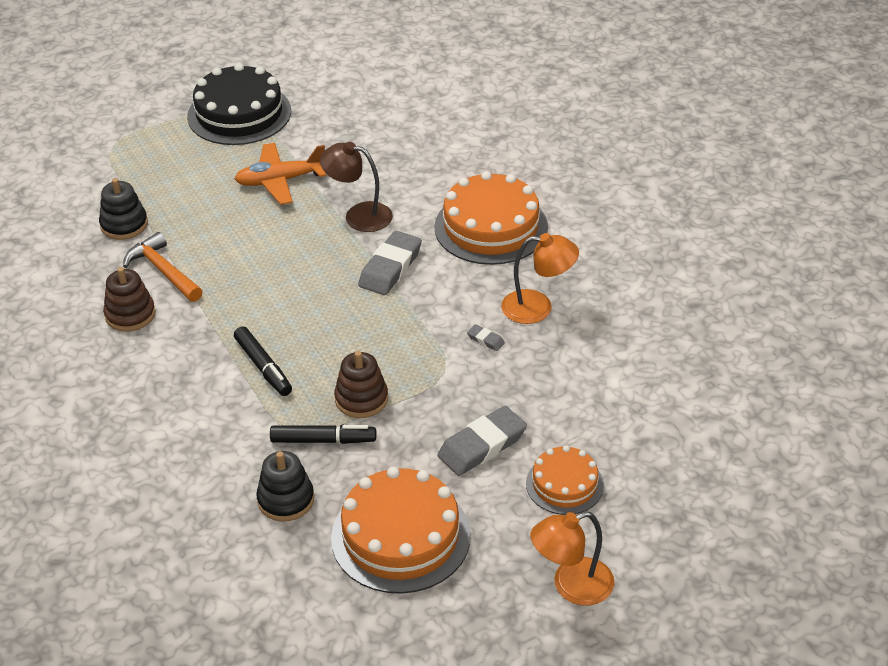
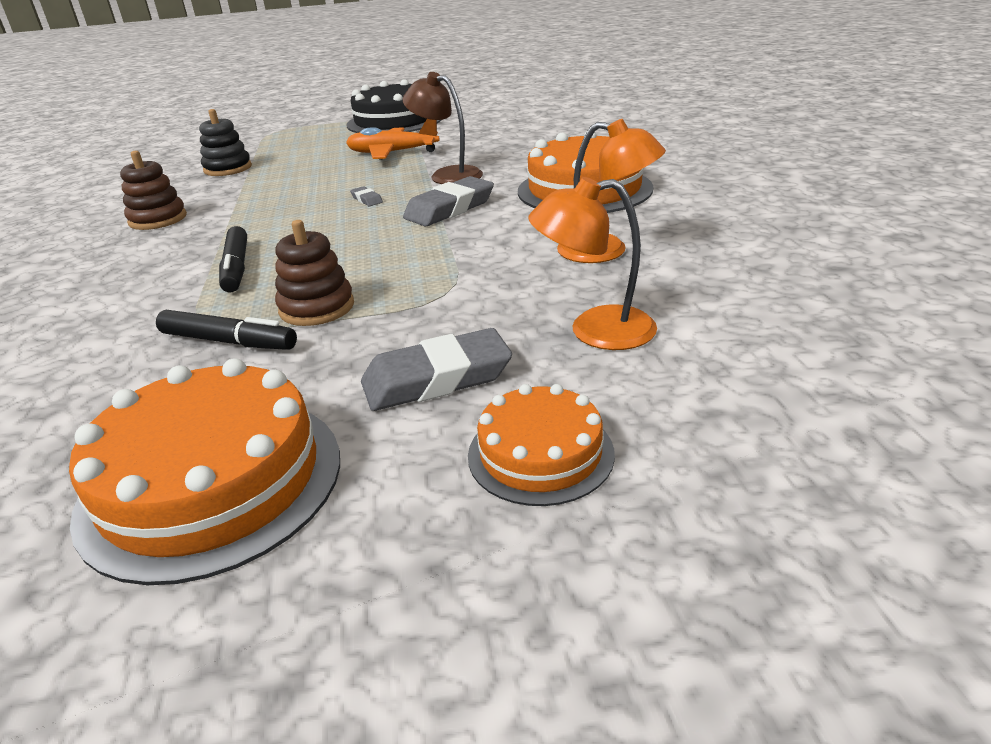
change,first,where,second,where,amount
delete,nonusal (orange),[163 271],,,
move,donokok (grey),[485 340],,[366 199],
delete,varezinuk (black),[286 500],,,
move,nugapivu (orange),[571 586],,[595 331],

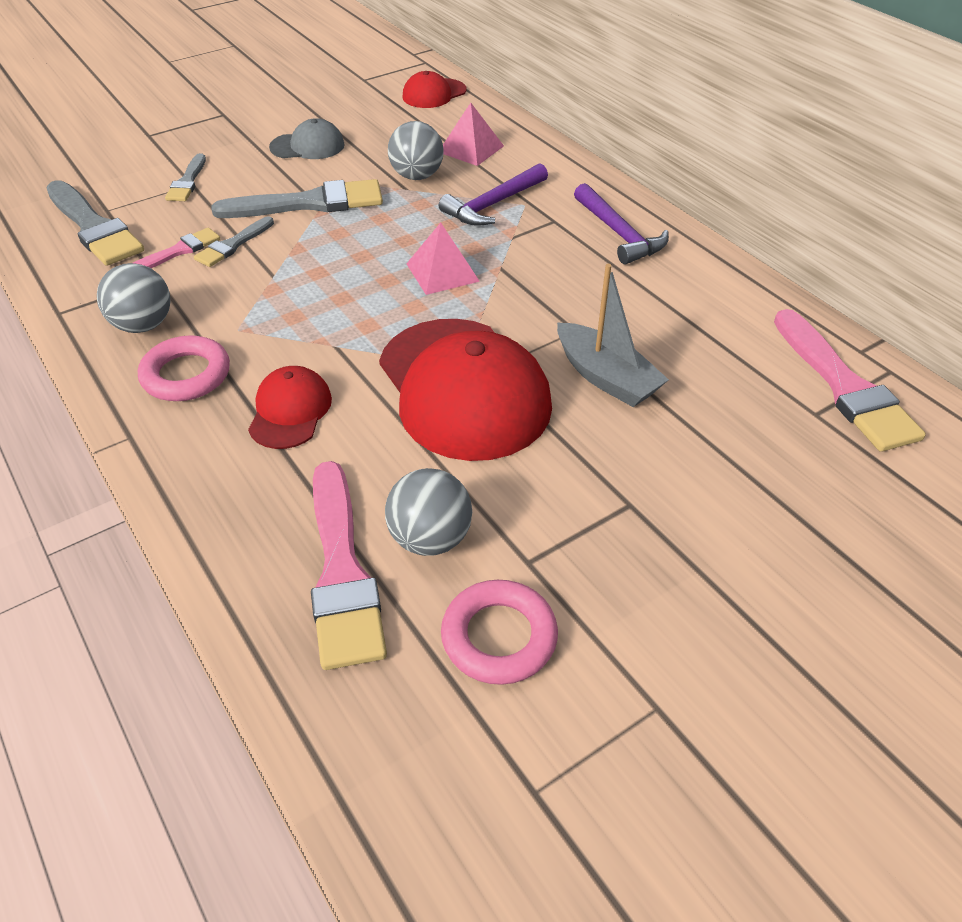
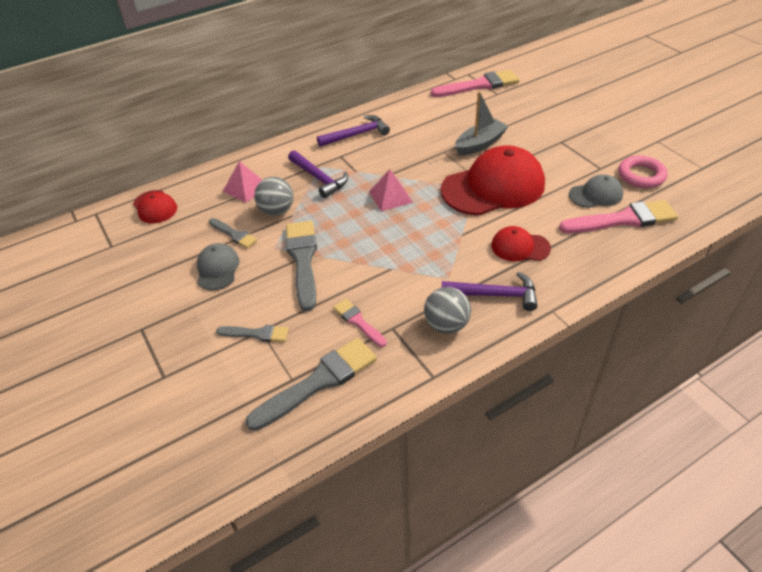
change,first,where,second,where,amount
move,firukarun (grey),[233 245],,[234 234],
replace,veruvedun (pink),[186 375],nonusal (purple),[494 295],
replace,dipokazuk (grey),[430 539],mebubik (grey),[596 194],

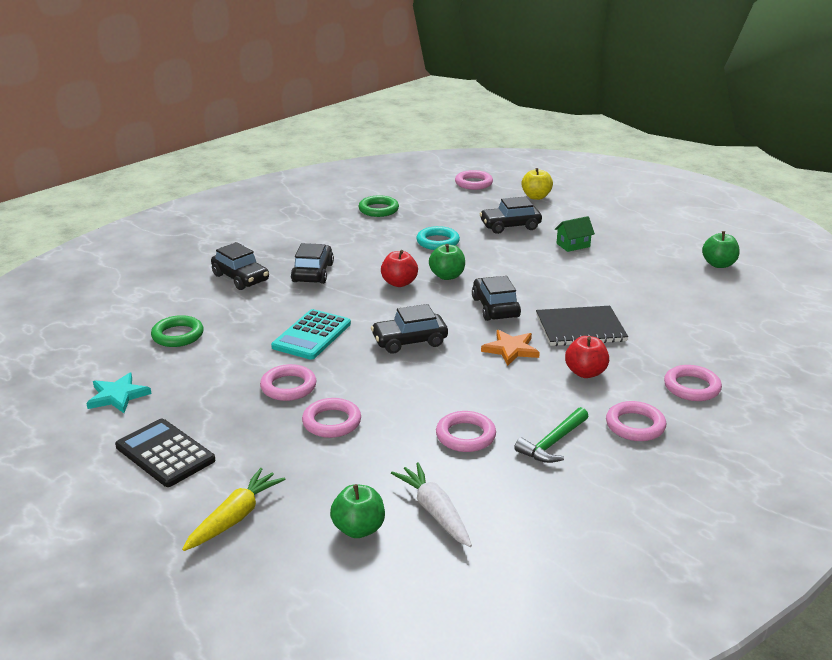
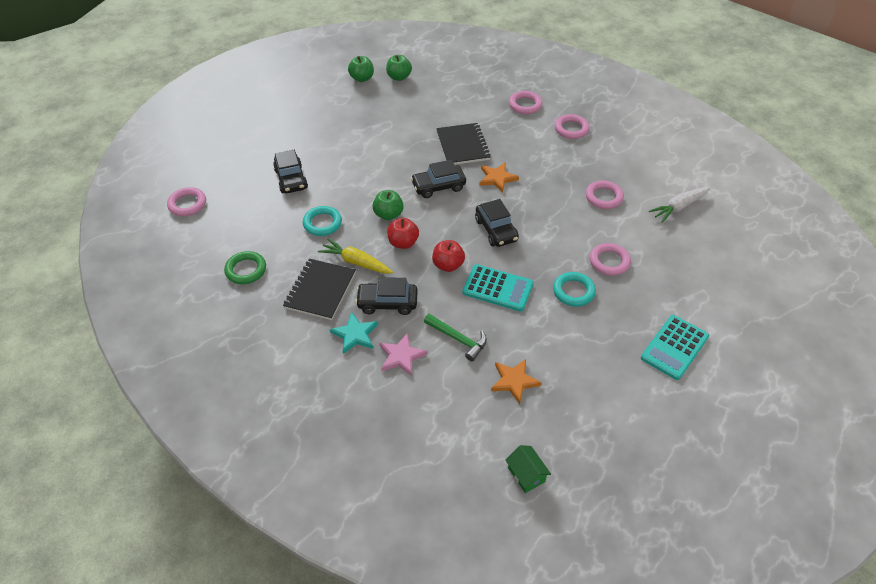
change,first,where,second,where,amount
delete,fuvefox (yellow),[536 197],,,
move,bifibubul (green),[573 245],,[526 475],
replace,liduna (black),[241 278],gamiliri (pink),[401 356],
replace,veruvedun (green),[178 335],gamiliri (orange),[514 381],
move,fuvefox (red),[585 372],,[448 265],
recolor,veruvedun (pink),[288 387],veruvedun (turquoise),[573 291],
move,gamiliri (turquoise),[117 396],,[355 334],
move,nonusal (green),[553 443],,[458 339],
recolor,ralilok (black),[165 453],ralilok (turquoise),[674 347],
move,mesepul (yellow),[235 517],,[356 262],
move,fuvefox (green),[358 529],,[399 77],
insert,,,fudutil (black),[320 290],

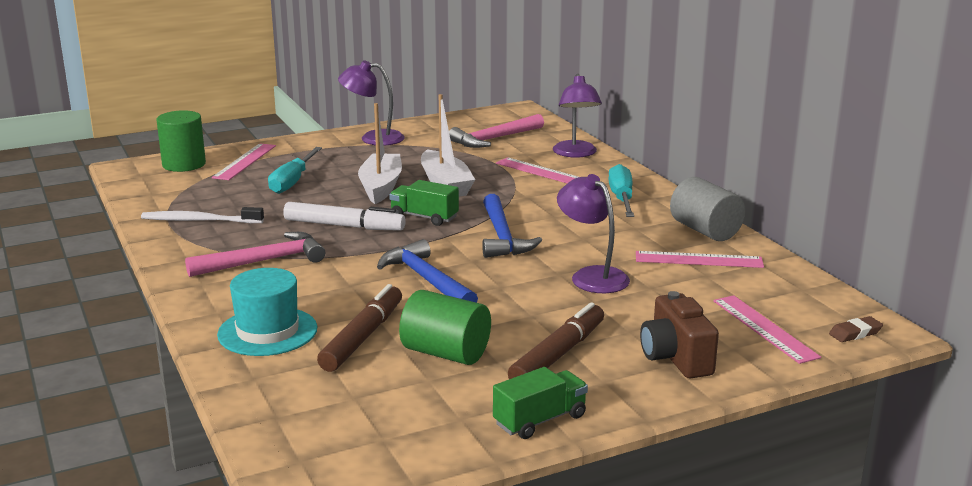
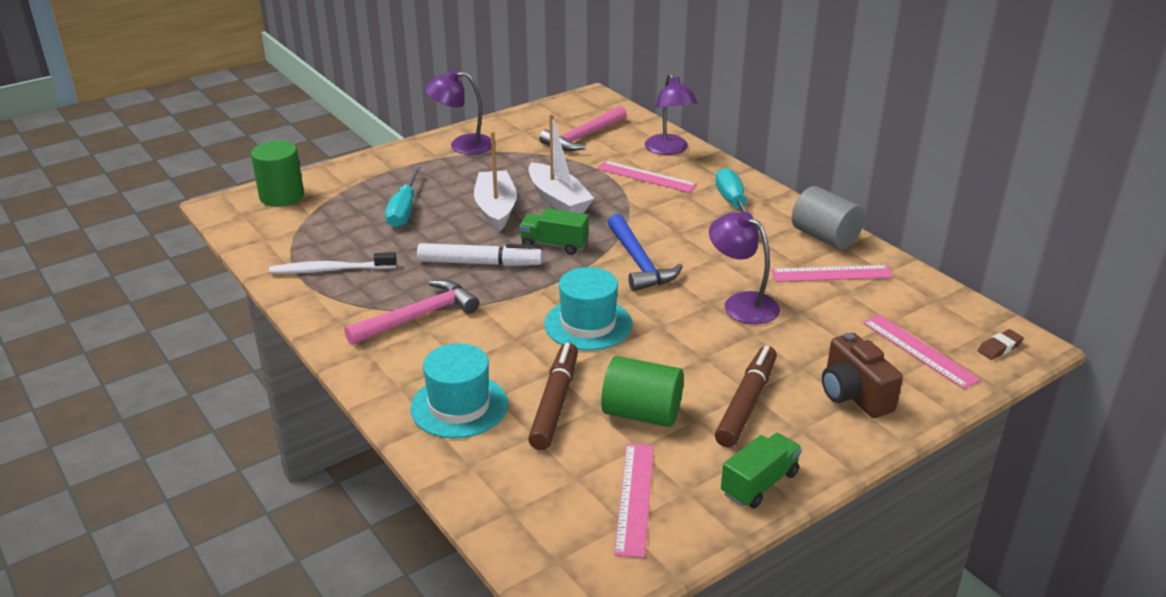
change,first,where,second,where,amount
move,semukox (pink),[244 161],,[634 498],
replace,nonusal (blue),[427 280],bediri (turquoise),[588 324],

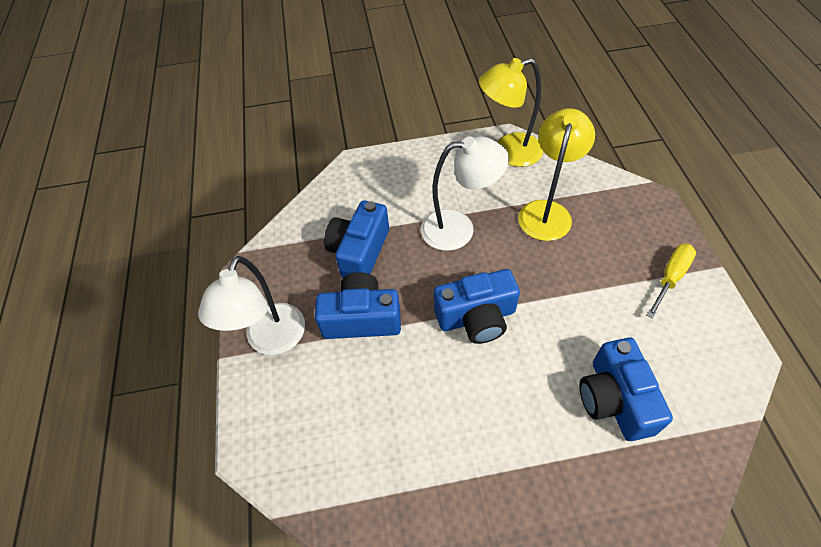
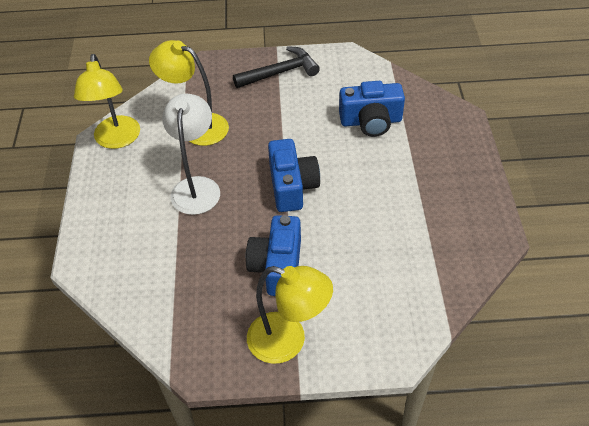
change,first,where,second,where,amount
delete,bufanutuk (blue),[359 251],,,
replace,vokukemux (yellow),[670 278],nonusal (black),[280 72],
recolor,nugapivu (white),[271 341],nugapivu (yellow),[288 341],

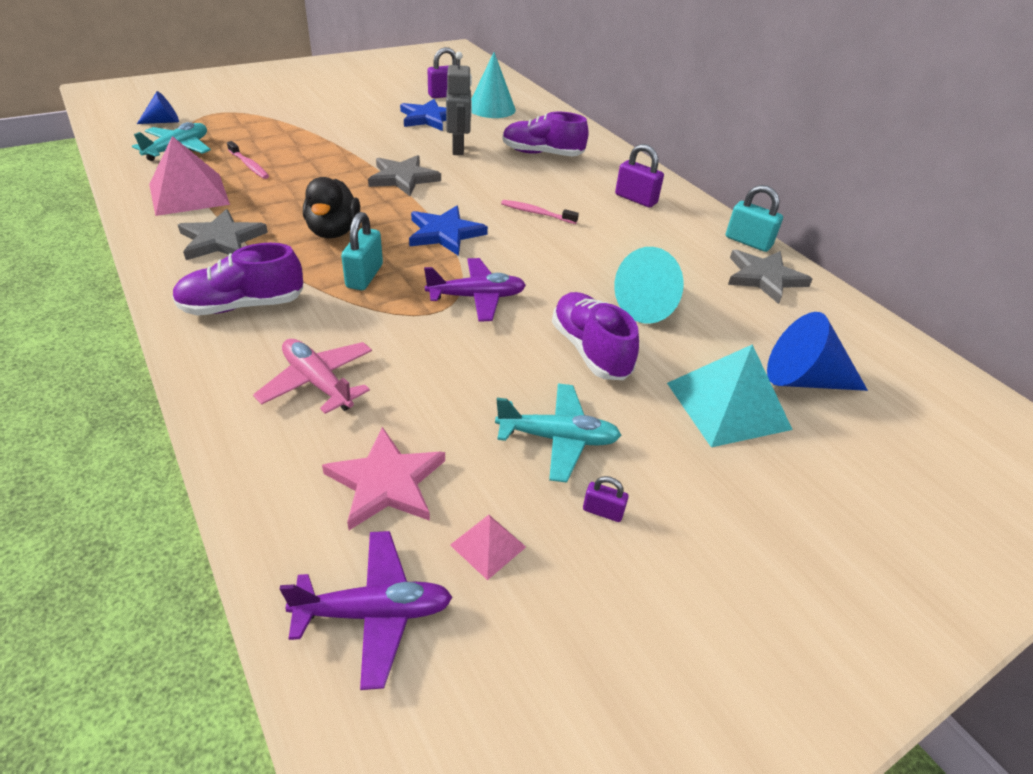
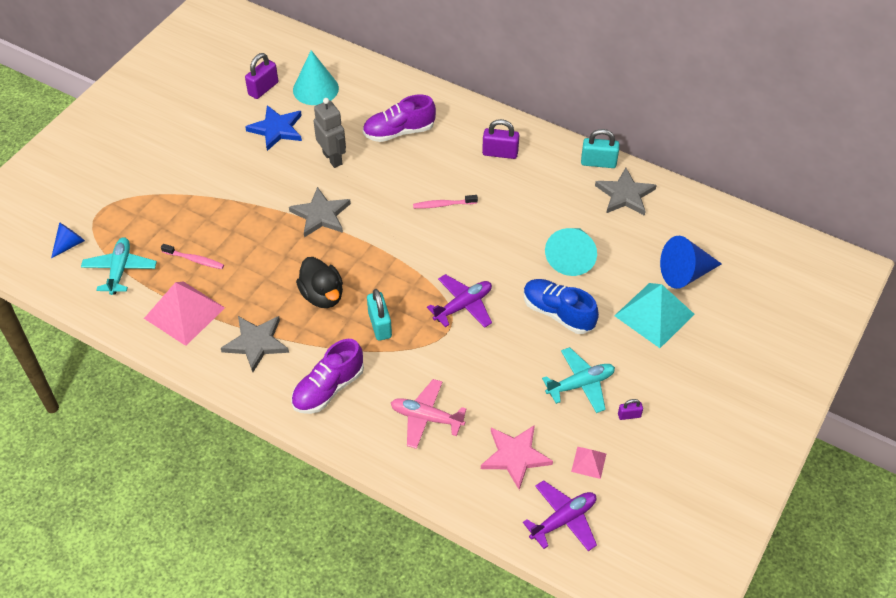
change,first,where,second,where,amount
delete,gamiliri (blue),[445 233],,,
recolor,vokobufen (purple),[590 350],vokobufen (blue),[558 313],

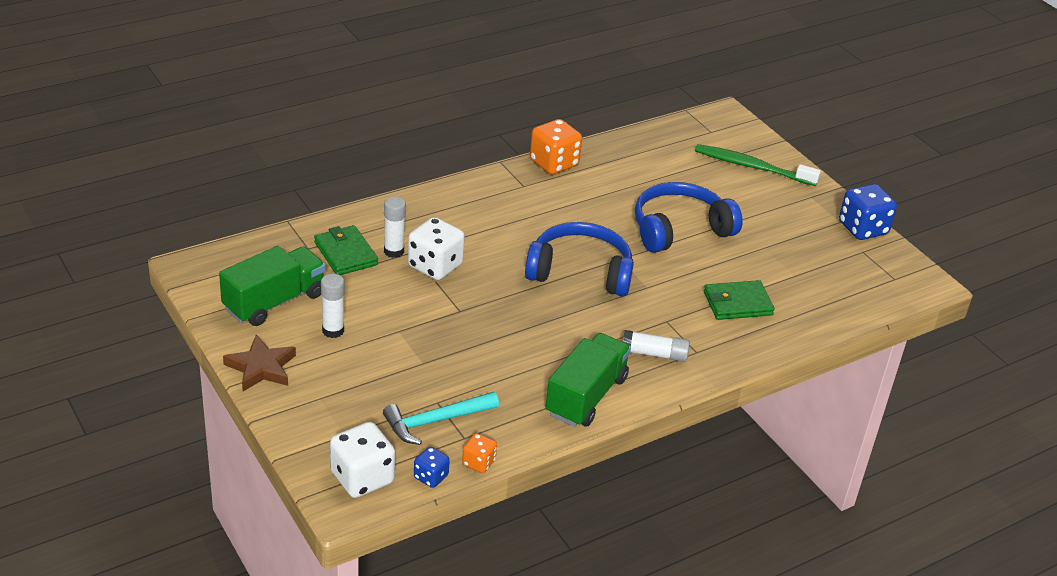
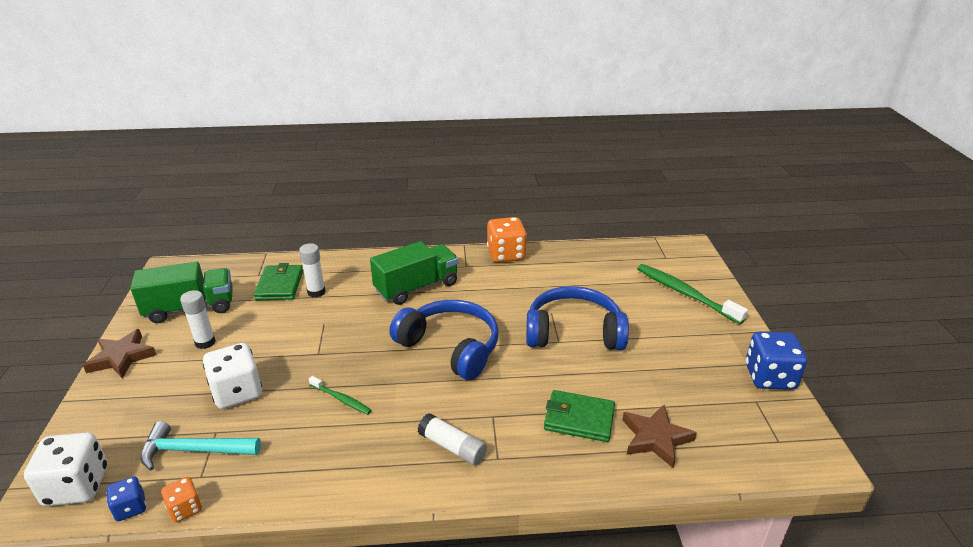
change,first,where,second,where,amount
move,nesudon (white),[435 266],,[237 392],
move,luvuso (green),[586 396],,[416 287],
insert,,,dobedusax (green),[341 399],
insert,,,gamiliri (brown),[655 438],

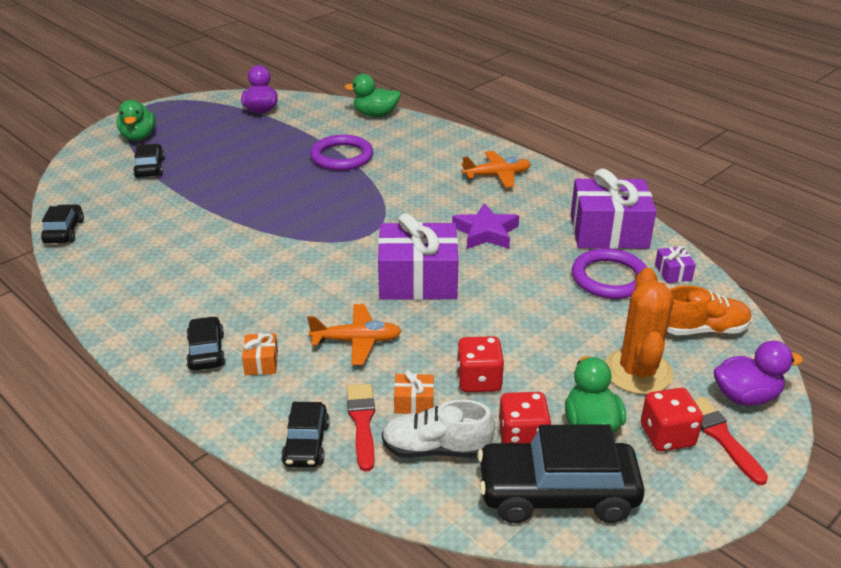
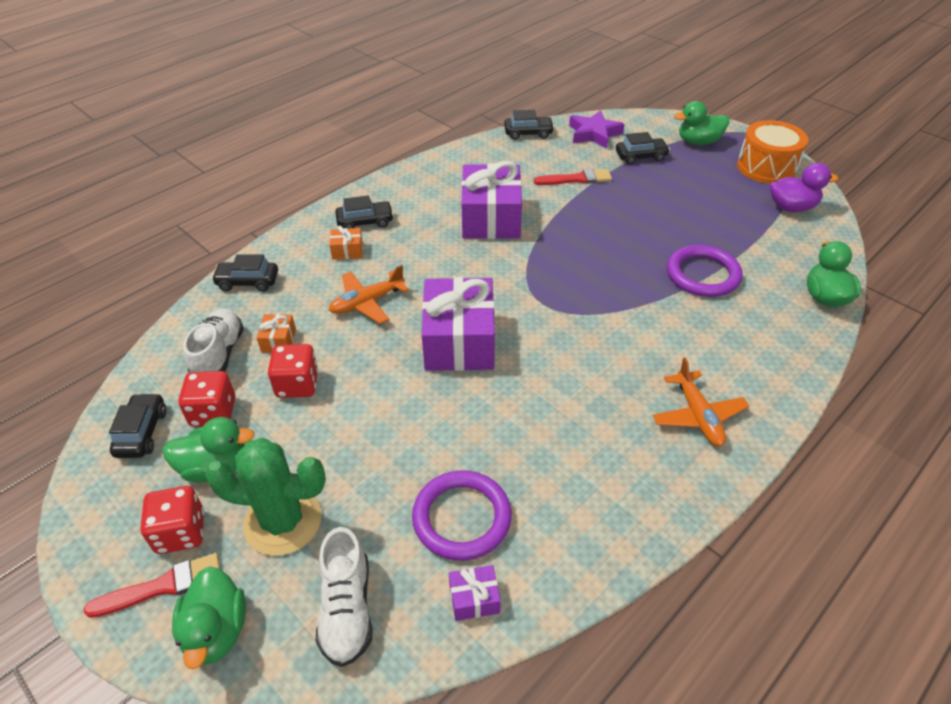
change,first,where,second,where,amount
move,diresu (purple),[608 232],,[491 218],
move,gamiliri (purple),[486 232],,[594 134],
recolor,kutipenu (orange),[638 372],kutipenu (green),[283 521],
recolor,vokobufen (orange),[702 329],vokobufen (white),[347 609],
rotate,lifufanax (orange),[356 341],,[367 302],60 degrees clockwise
recolor,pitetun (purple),[745 396],pitetun (green),[216 631],
move,firukarun (red),[362 422],,[576 179],
resize,liduna (black),[557 493],,[142 432],x0.53
insert,,,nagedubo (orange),[766 167],

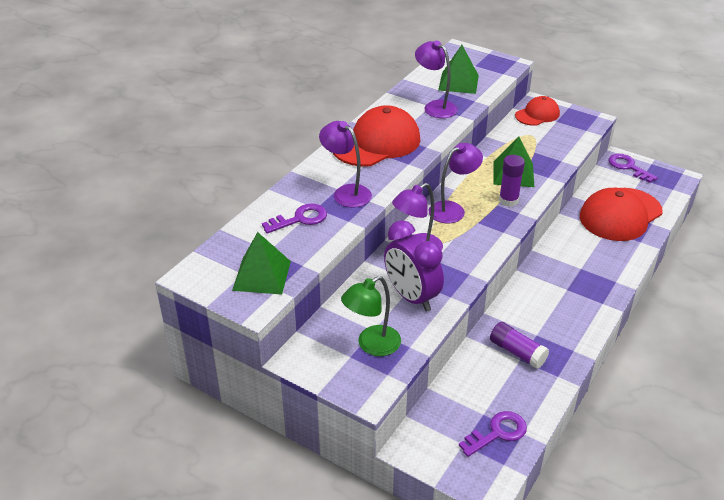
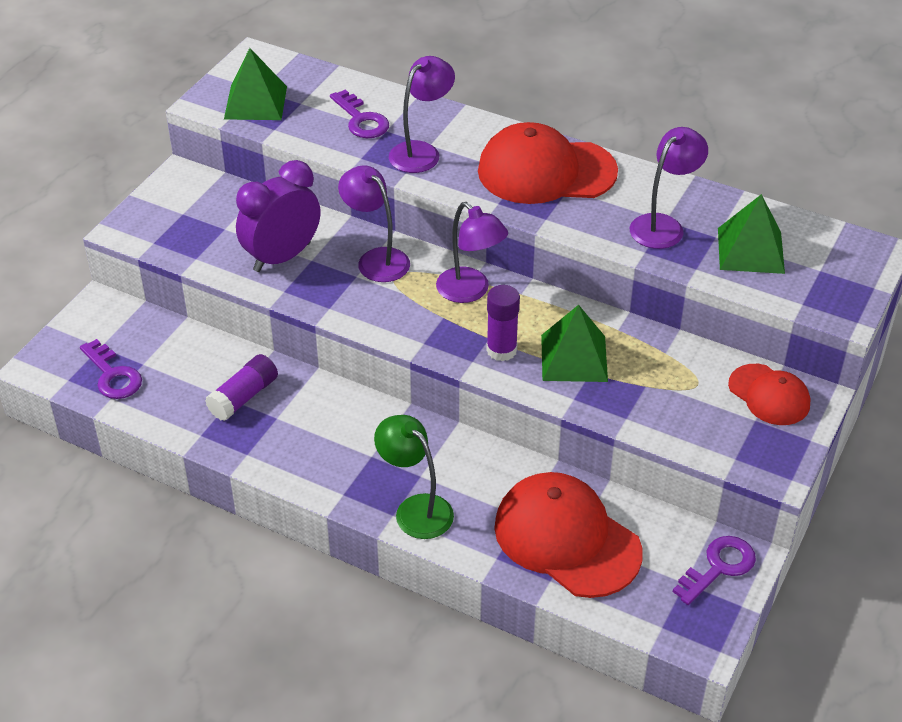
change,first,where,second,where,amount
rotate,mebubik (red),[376 143],,[546 171],135 degrees clockwise
move,nugapivu (green),[372 345],,[415 509],

